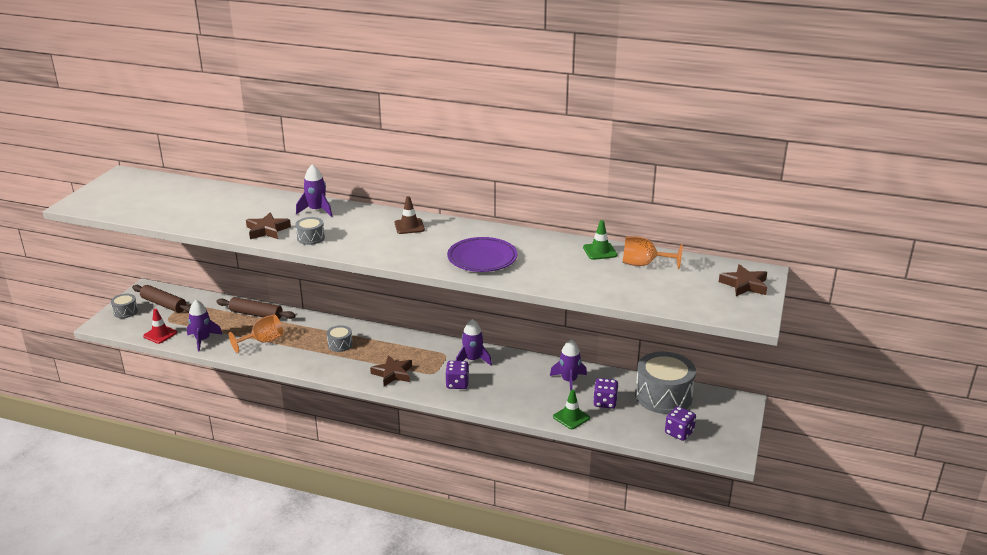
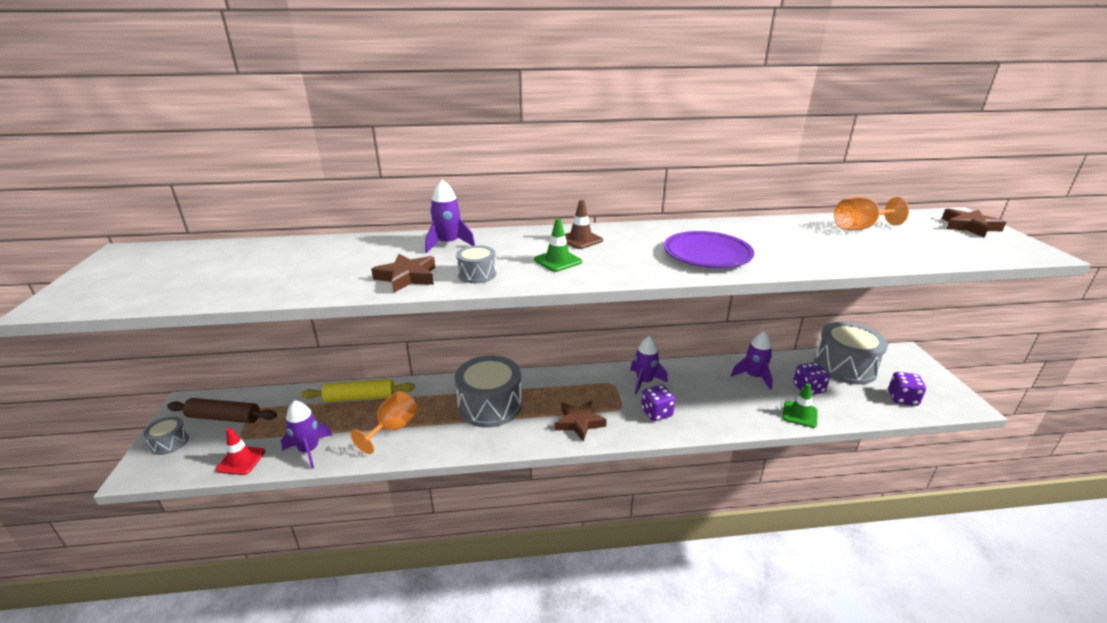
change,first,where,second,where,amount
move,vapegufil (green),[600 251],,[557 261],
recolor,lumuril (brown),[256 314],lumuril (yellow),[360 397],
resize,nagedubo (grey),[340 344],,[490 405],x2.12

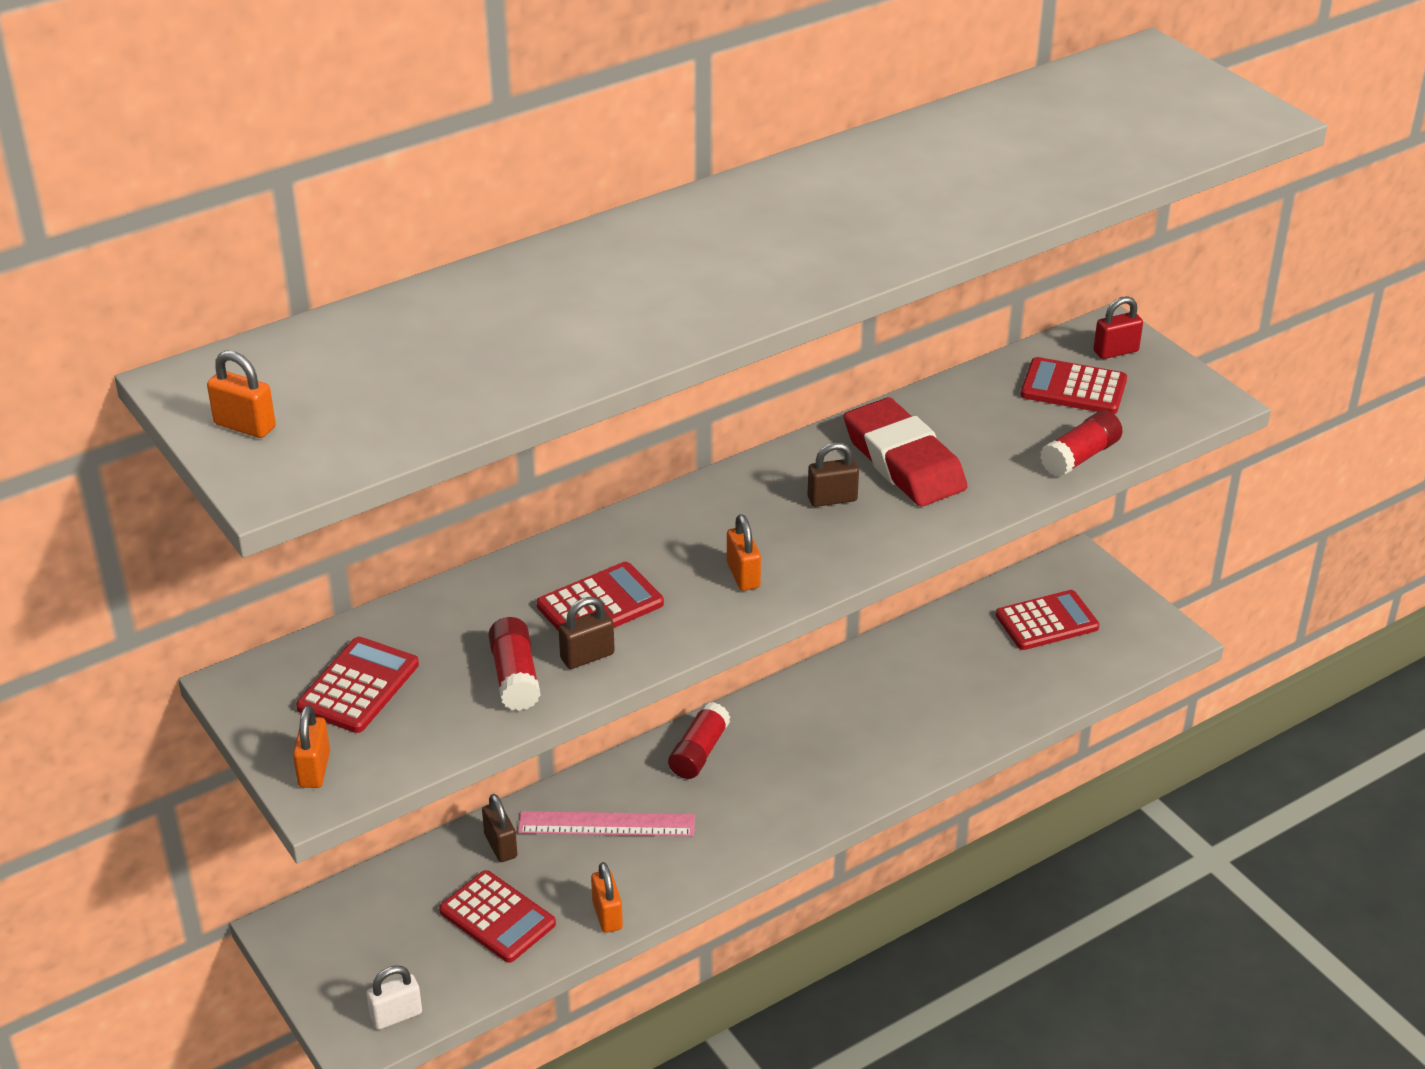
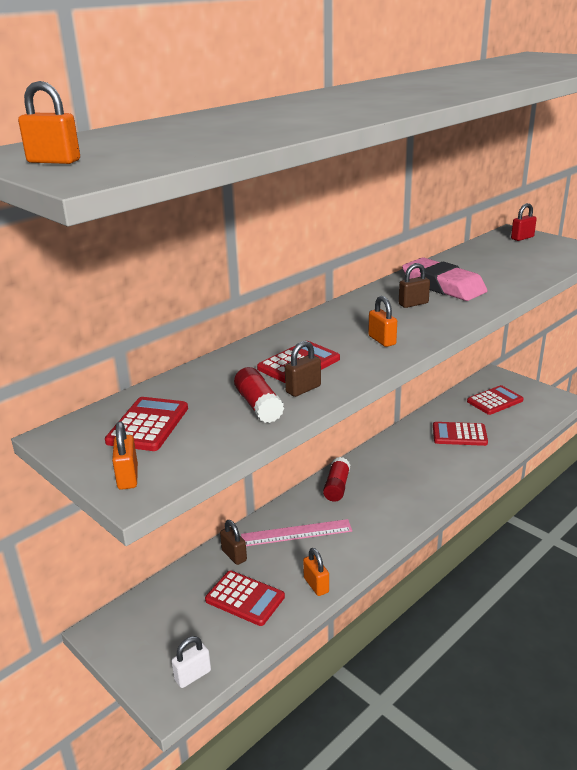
change,first,where,second,where,amount
move,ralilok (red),[1073 388],,[459 434],
recolor,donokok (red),[903 461],donokok (pink),[443 285],
delete,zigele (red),[1080 457],,,

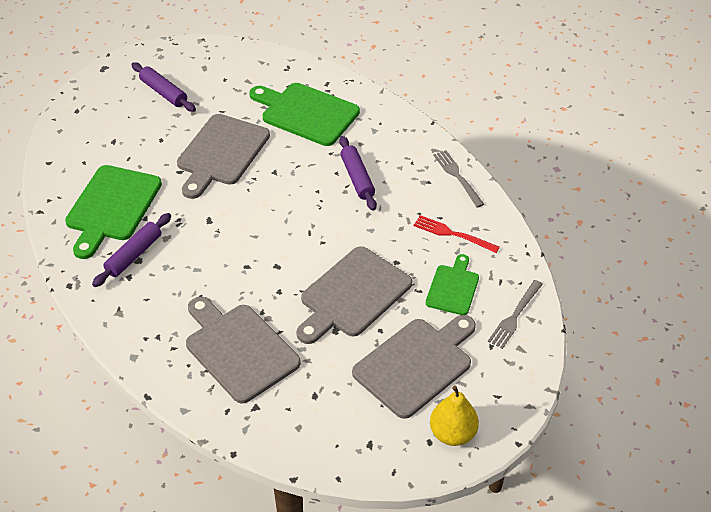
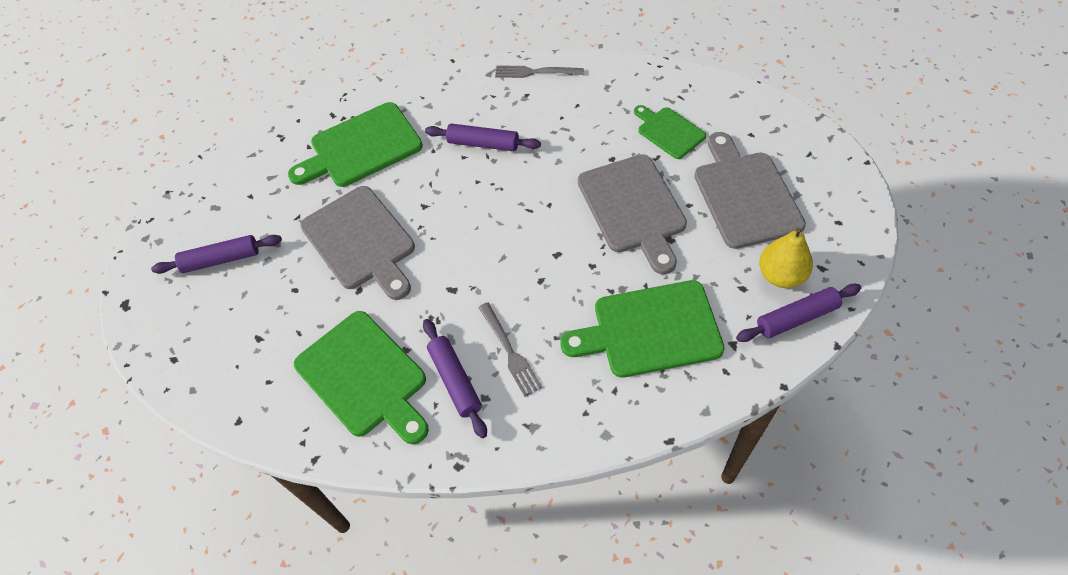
change,first,where,second,where,amount
delete,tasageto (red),[452 234],,,
move,tasageto (grey),[514 317],,[510 352],
recolor,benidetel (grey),[239 349],benidetel (green),[650 330],
move,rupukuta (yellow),[452 433],,[780 275],
insert,,,lumuril (purple),[796 318],

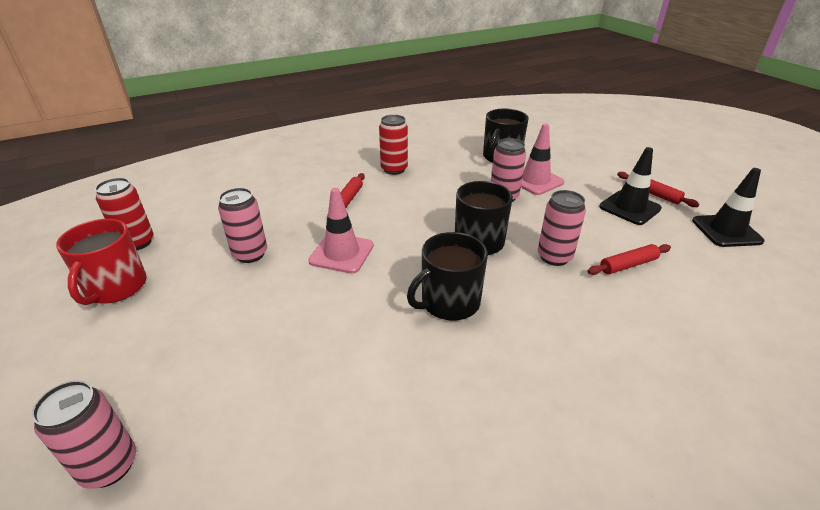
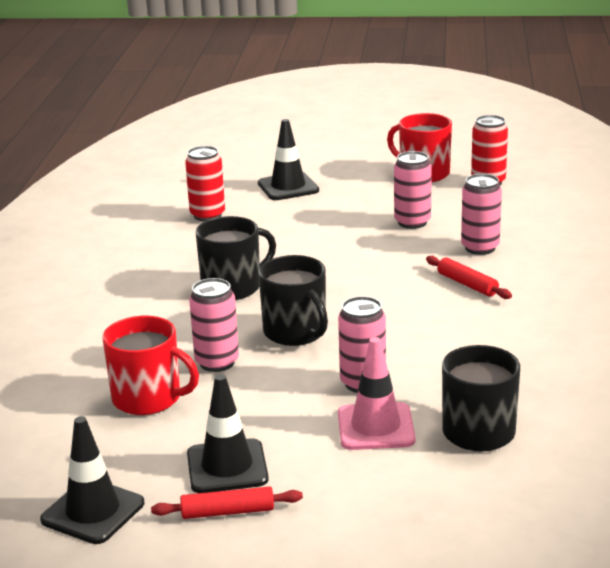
change,first,where,second,where,amount
move,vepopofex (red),[394 169],,[207 215],
delete,vapegufil (pink),[341 253],,,
rotate,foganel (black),[449 302],,[233 287],60 degrees clockwise
replace,lumuril (red),[628 265],foganel (red),[148 398],
move,vepopofex (pink),[109 466],,[480 248],
insert,,,vapegufil (black),[288 187],

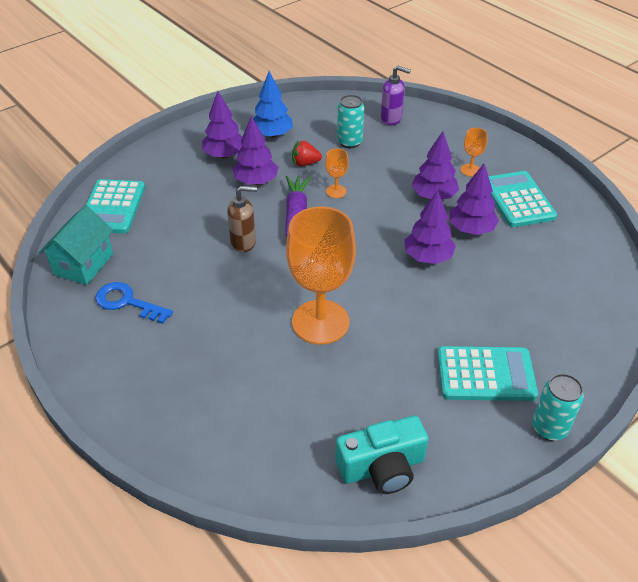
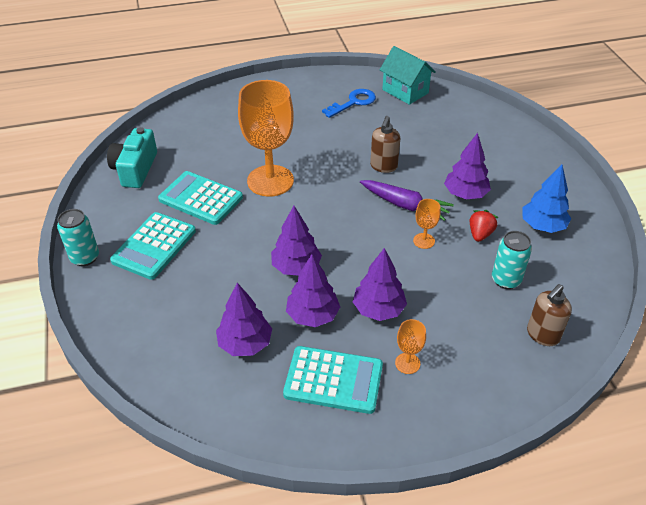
change,first,where,second,where,amount
recolor,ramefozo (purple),[391 119],ramefozo (brown),[542 335],
move,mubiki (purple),[224 155],,[245 344],
move,ralilok (turquoise),[112 207],,[201 198],

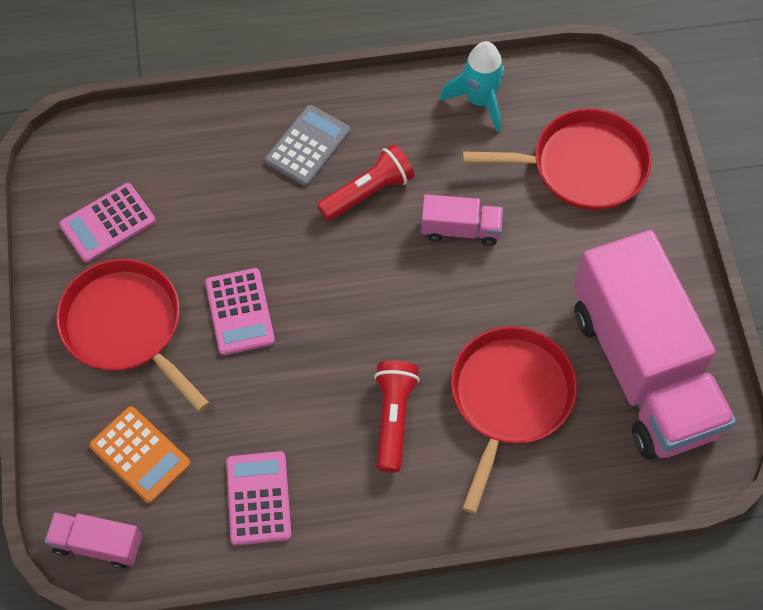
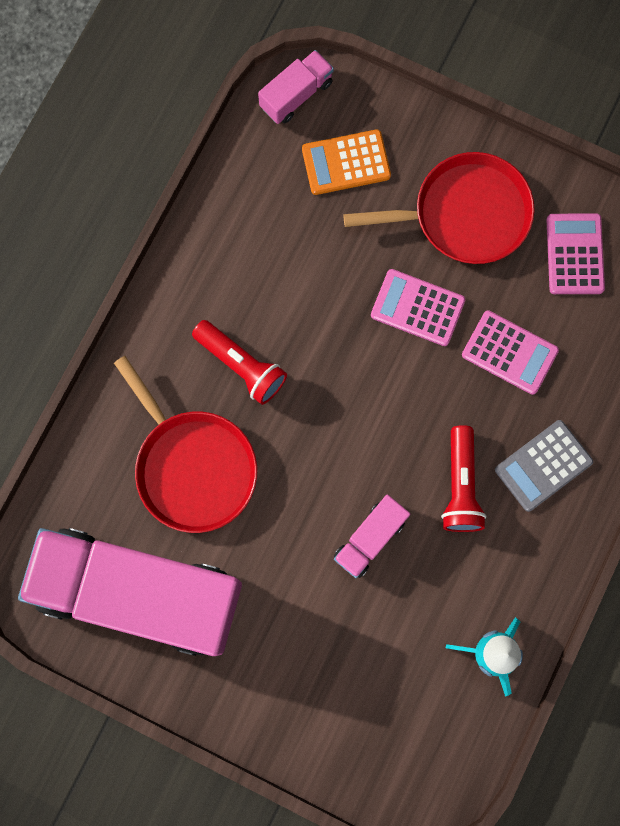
change,first,where,second,where,amount
rotate,ralilok (grey),[308 146],,[543 466],75 degrees clockwise
delete,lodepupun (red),[582 166],,,
move,ralilok (pink),[258 498],,[509 352],

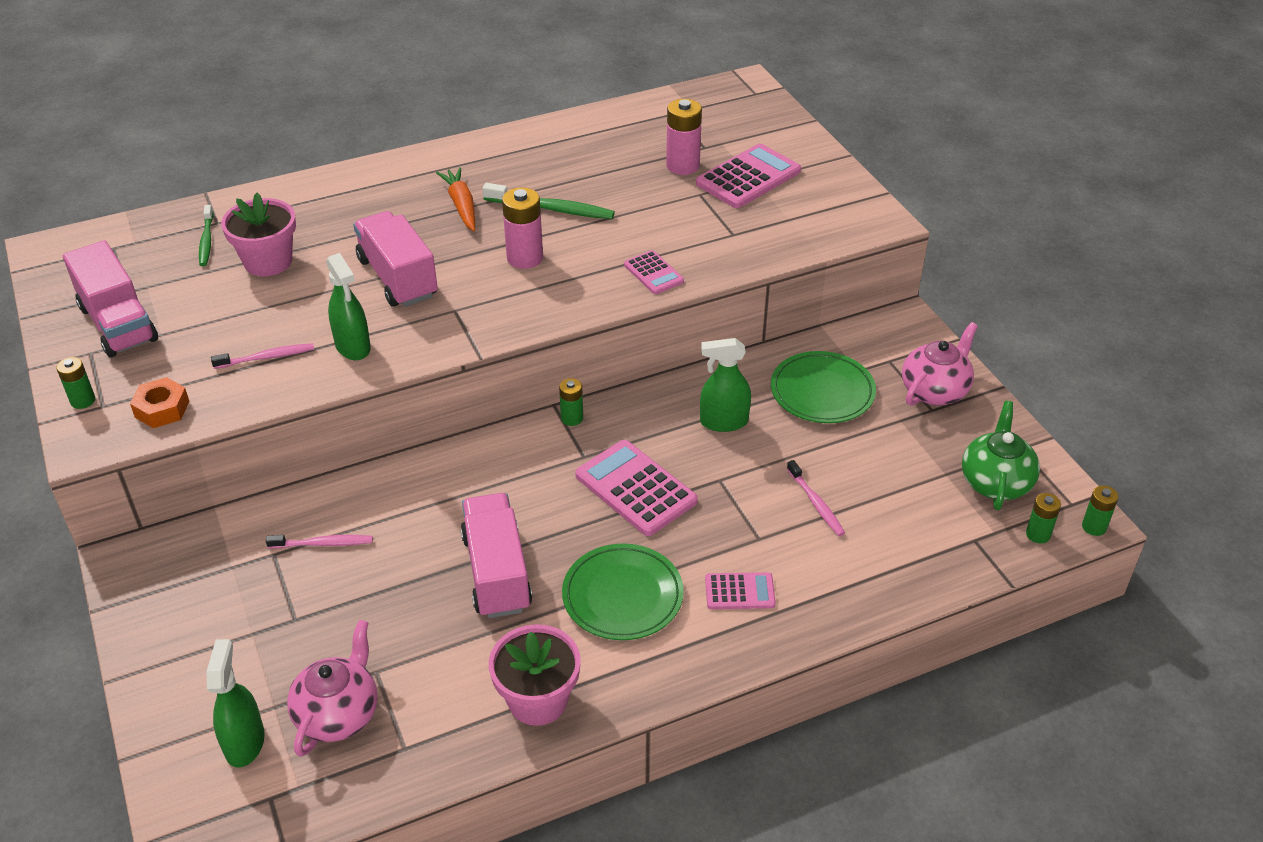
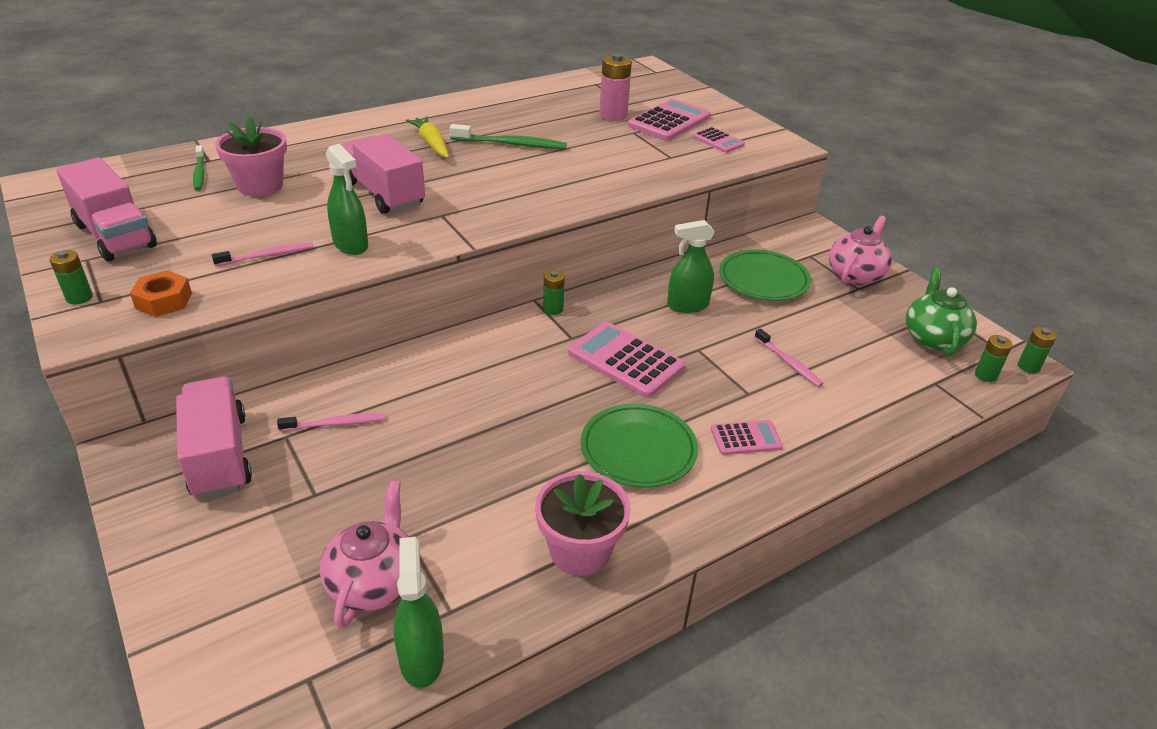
change,first,where,second,where,amount
recolor,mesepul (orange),[461 205],mesepul (yellow),[431 144],
delete,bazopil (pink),[525 258],,,
move,ralilok (pink),[653 273],,[718 141],
move,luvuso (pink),[497 572],,[219 456],
move,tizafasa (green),[245 742],,[421 658],

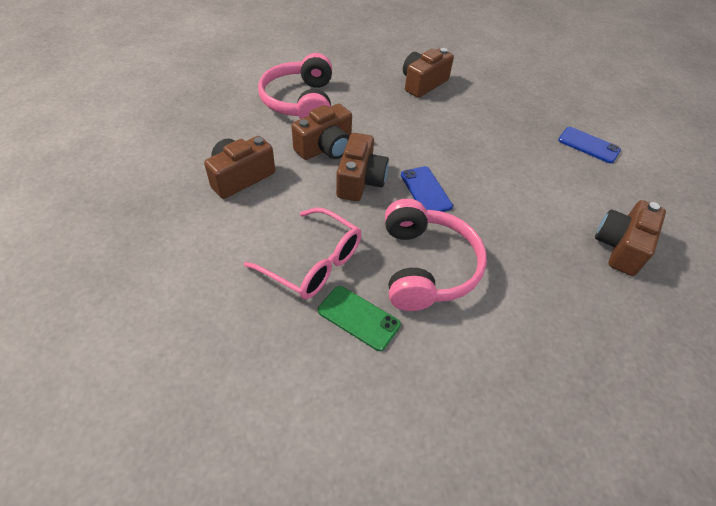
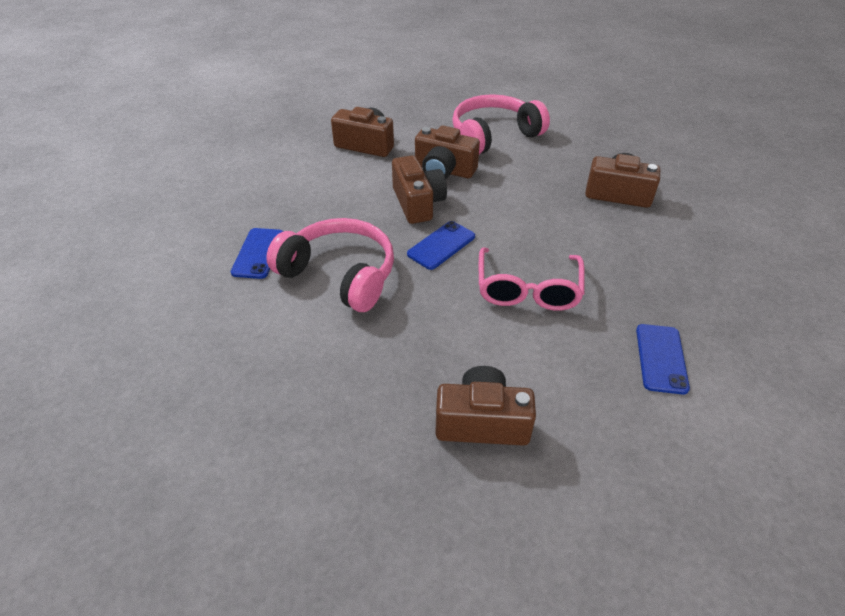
change,first,where,second,where,amount
rotate,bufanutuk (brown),[360 181],,[418 203],90 degrees counterclockwise
rotate,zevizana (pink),[426 266],,[340 274],120 degrees counterclockwise
move,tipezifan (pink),[314 263],,[528 290],
recolor,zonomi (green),[358 318],zonomi (blue),[258 253],

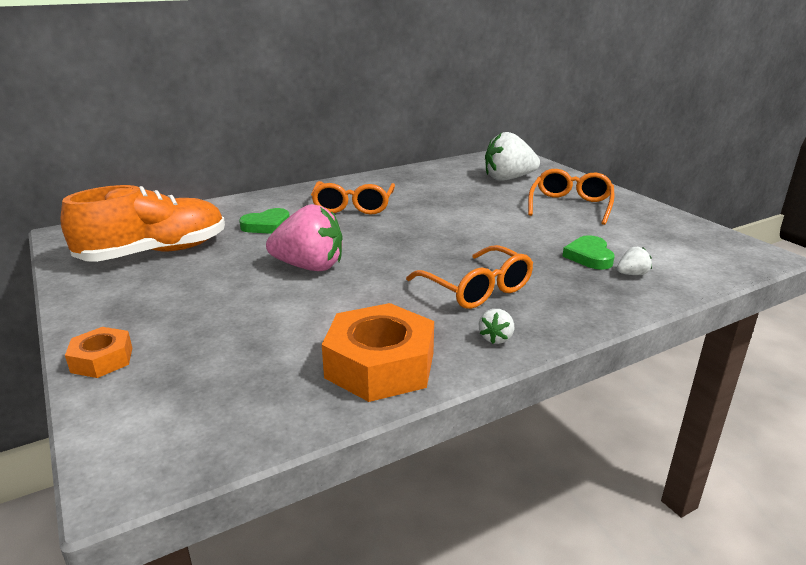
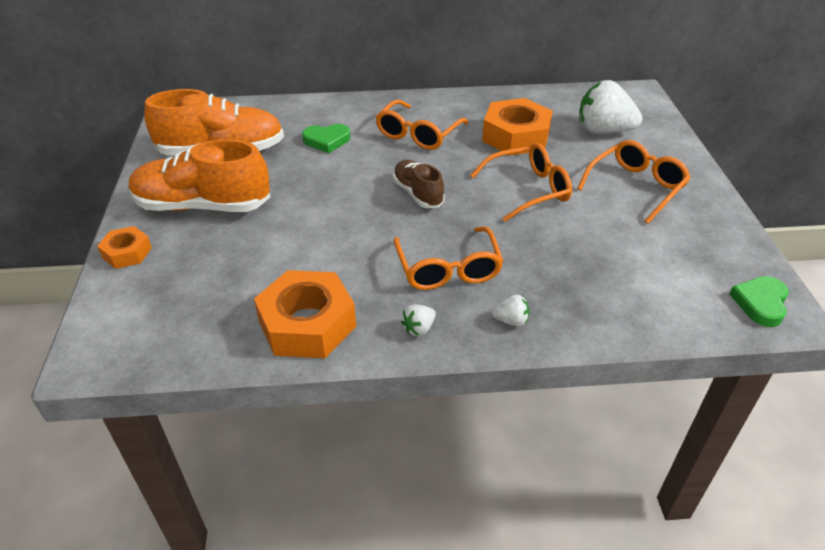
change,first,where,second,where,amount
delete,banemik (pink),[309 267],,,
move,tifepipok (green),[589 256],,[760 303],
move,banemik (white),[632 274],,[511 321],
insert,,,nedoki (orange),[516 136],
insert,,,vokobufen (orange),[203 206],
insert,,,tipezifan (orange),[528 189],
insert,,,vokobufen (brown),[418 193],

